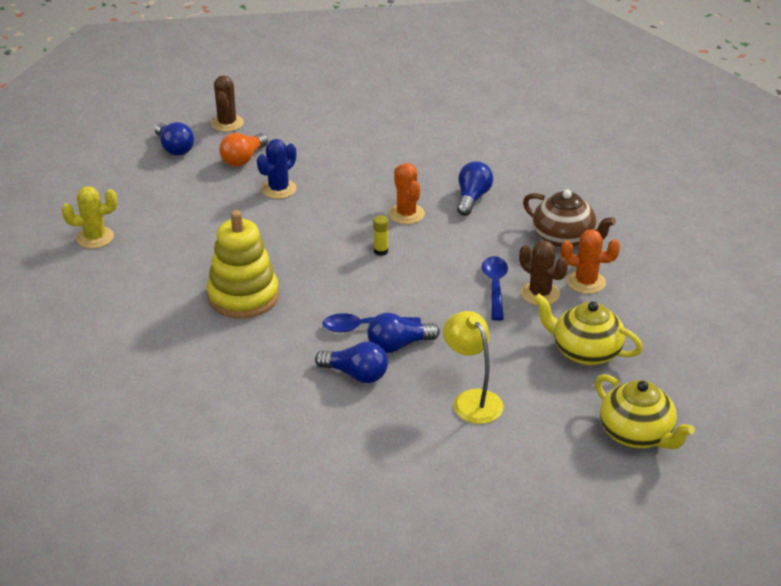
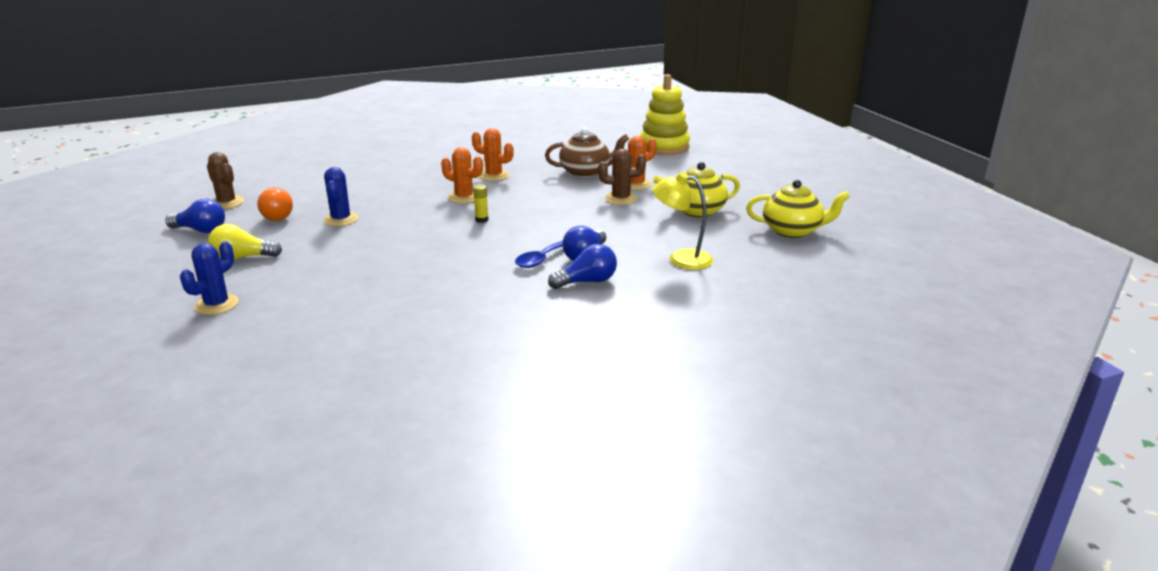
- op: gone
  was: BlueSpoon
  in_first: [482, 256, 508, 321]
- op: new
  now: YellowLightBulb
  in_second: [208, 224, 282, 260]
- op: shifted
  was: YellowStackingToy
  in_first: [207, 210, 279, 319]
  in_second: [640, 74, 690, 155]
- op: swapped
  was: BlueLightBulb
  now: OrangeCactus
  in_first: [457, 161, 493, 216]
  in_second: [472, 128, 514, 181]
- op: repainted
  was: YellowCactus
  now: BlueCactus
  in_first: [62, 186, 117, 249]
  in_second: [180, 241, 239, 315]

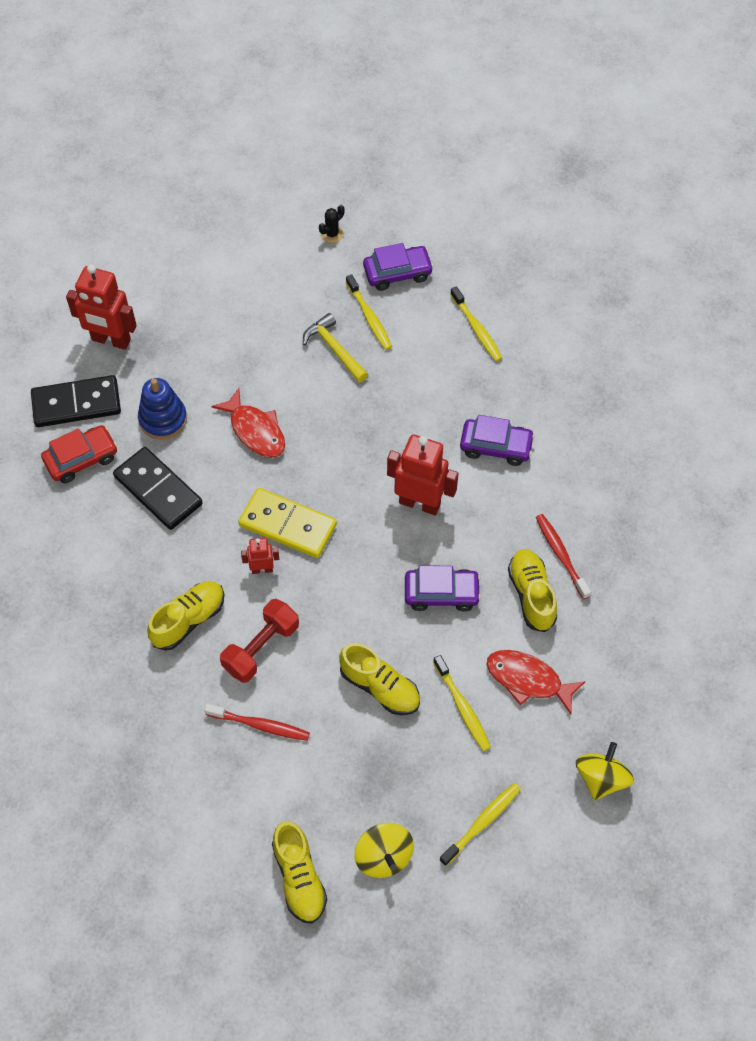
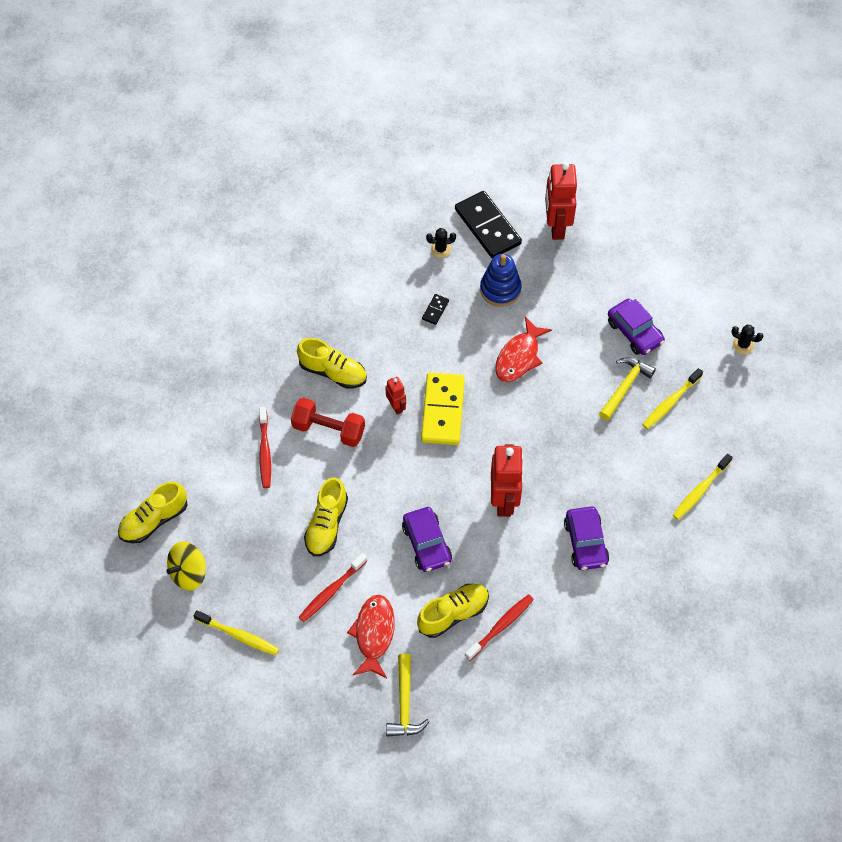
- op: gone
  was: YellowSpinningTop
  in_first: [576, 742, 634, 800]
- op: new
  now: YellowHammer
  in_second: [386, 654, 430, 737]
- op: shifted
  was: PurpleCar
  in_first: [363, 243, 434, 291]
  in_second: [608, 299, 665, 355]
- op: swapped
  was: RedCar
  now: BlackCactus
  in_first: [41, 425, 117, 483]
  in_second: [426, 228, 456, 258]
- op: repainted
  was: YellowToothbrush
  now: RedToothbrush
  in_first: [433, 655, 491, 751]
  in_second: [298, 553, 367, 622]
- op: scaled
  was: BlackDomino
  in_first: [113, 447, 203, 530]
  in_second: [422, 294, 449, 325]
  ratio: 0.43

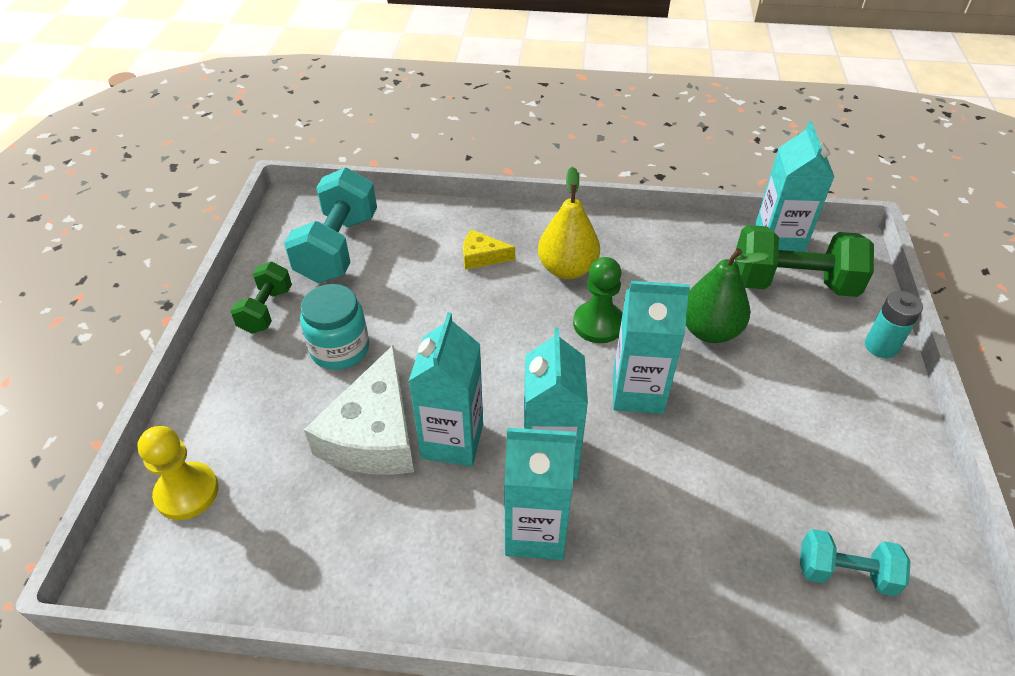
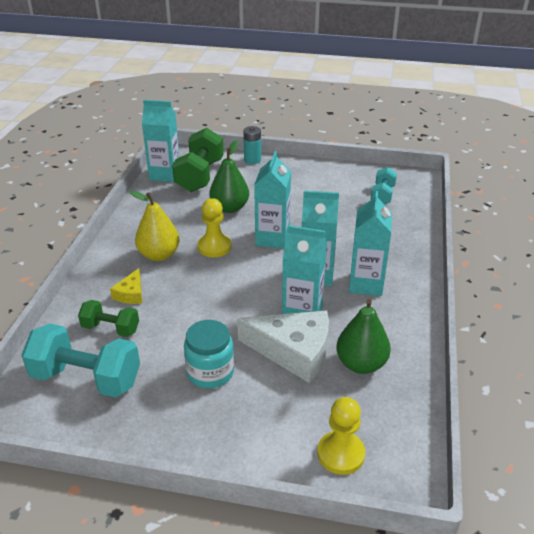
- op: new
  now: GreenPear
  in_second: [336, 299, 391, 374]
- op: shifted
  was: GreenDumbbell
  in_first: [230, 262, 292, 334]
  in_second: [78, 300, 139, 337]
- op: repainted
  was: GreenPawn
  now: YellowPawn
  in_first: [573, 257, 623, 343]
  in_second: [198, 198, 231, 257]

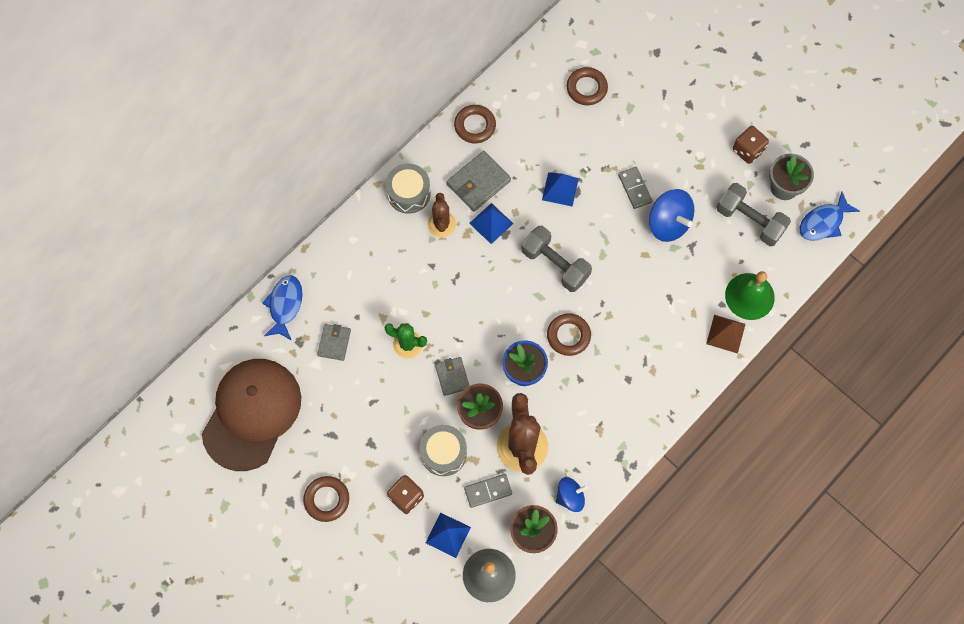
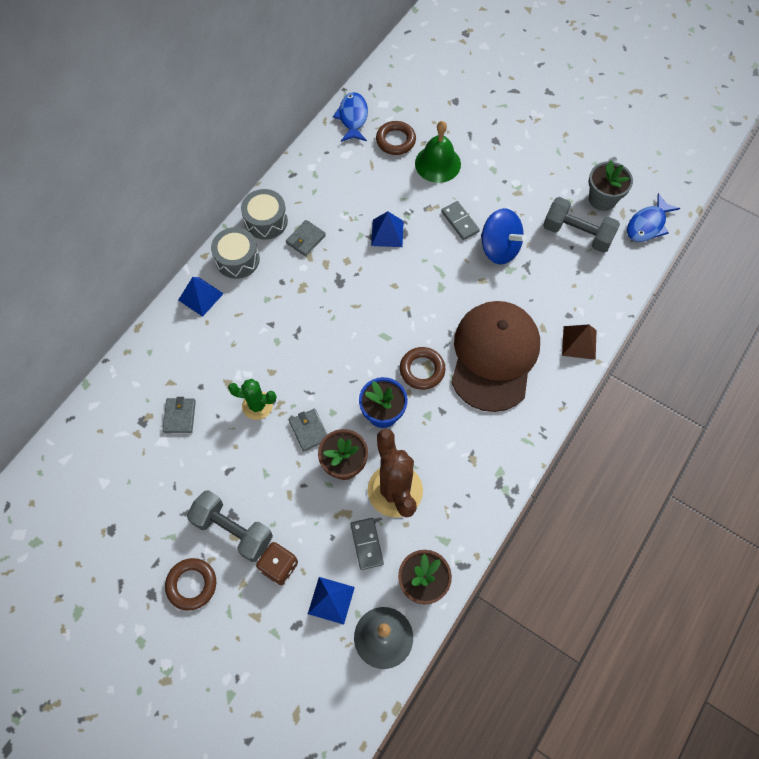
- op: gone
  was: BrownCactus
  in_first: [427, 193, 456, 237]
- op: gone
  was: BrownRing
  in_first: [454, 105, 496, 143]
- op: gone
  was: BlueSpinningTop
  in_first: [556, 477, 588, 512]
- op: gone
  was: BrownDice
  in_first: [733, 126, 769, 164]
- op: shifted
  was: BrownCap
  in_first: [202, 359, 301, 471]
  in_second: [451, 301, 540, 412]
- op: shifted
  was: BlueFish
  in_first: [262, 275, 303, 340]
  in_second: [333, 92, 368, 142]
- op: shifted
  was: GreyDrum
  in_first: [419, 425, 467, 476]
  in_second: [241, 189, 288, 240]
- op: shifted
  was: BluePyramid
  in_first: [469, 203, 514, 244]
  in_second: [178, 277, 224, 317]
- op: shifted
  was: GreyDumbbell
  in_first: [521, 226, 592, 292]
  in_second: [187, 490, 273, 562]
- op: shifted
  was: GreenBell
  in_first: [725, 271, 775, 320]
  in_second: [415, 121, 461, 183]
- op: rotated
  was: GreyDomino
  in_first: [464, 474, 512, 508]
  in_second: [350, 518, 384, 570]
  clockwise: -75
- op: scaled
  was: GreyWallet
  in_first: [447, 151, 511, 212]
  in_second: [286, 220, 326, 257]
  ratio: 0.63

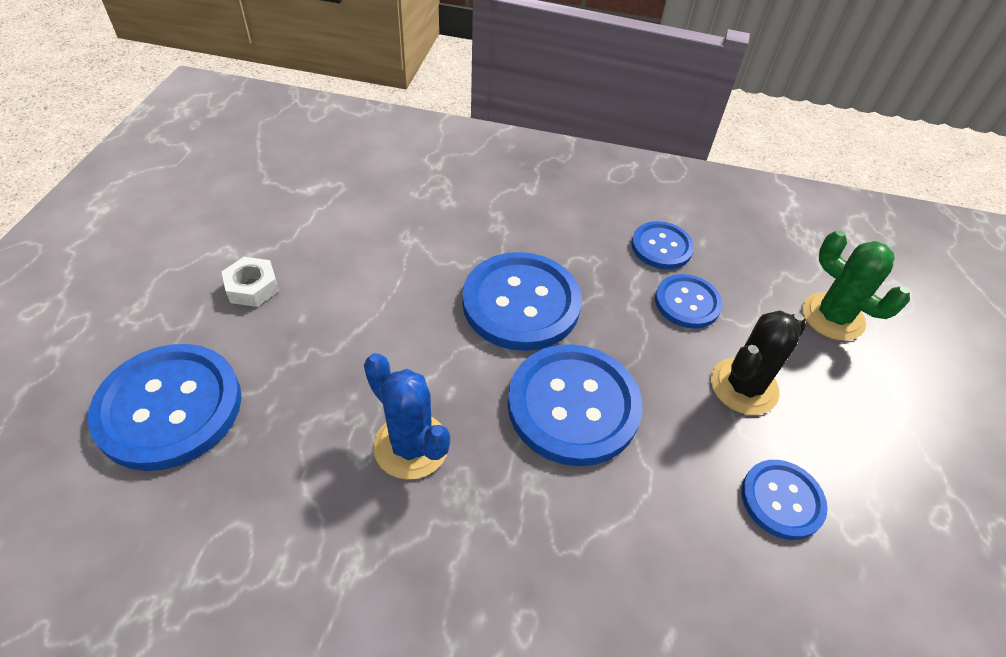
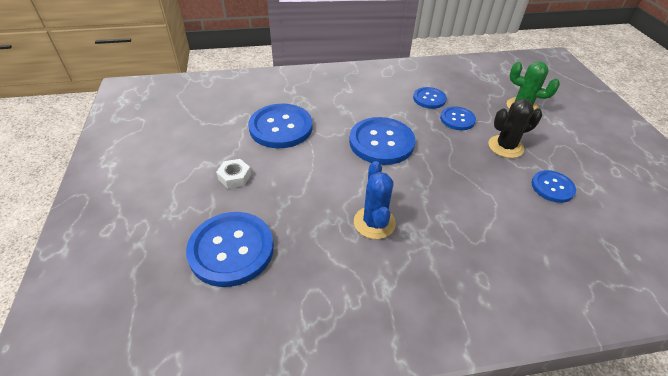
- op: shifted
  was: BlueButton
  in_first: [508, 344, 642, 466]
  in_second: [248, 104, 312, 148]
- op: rotated
  was: BlueCactus
  in_first: [364, 353, 450, 480]
  in_second: [354, 161, 396, 239]
  clockwise: 60
- op: rotated
  was: BlackCactus
  in_first: [711, 310, 806, 415]
  in_second: [488, 99, 542, 158]
  clockwise: 45

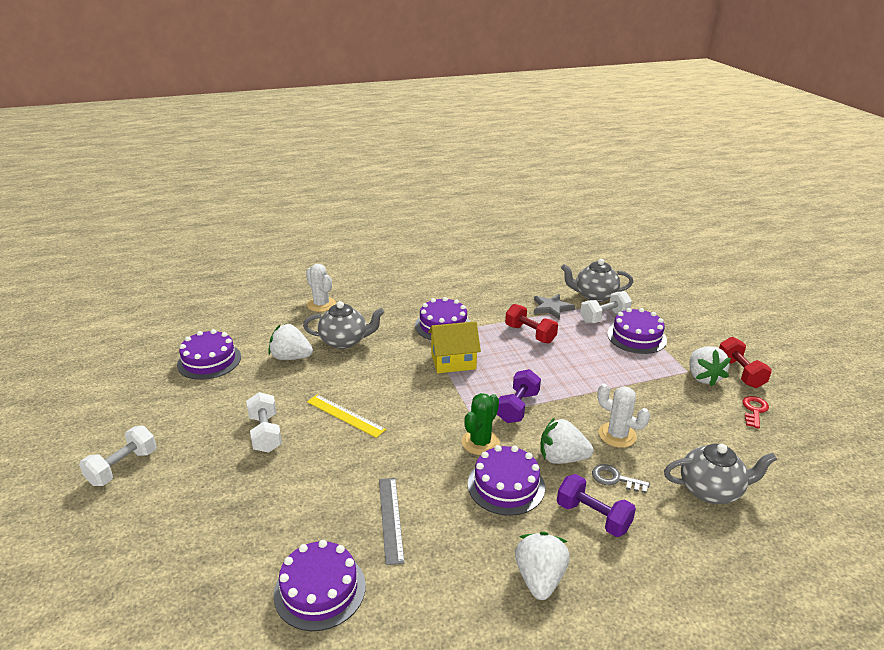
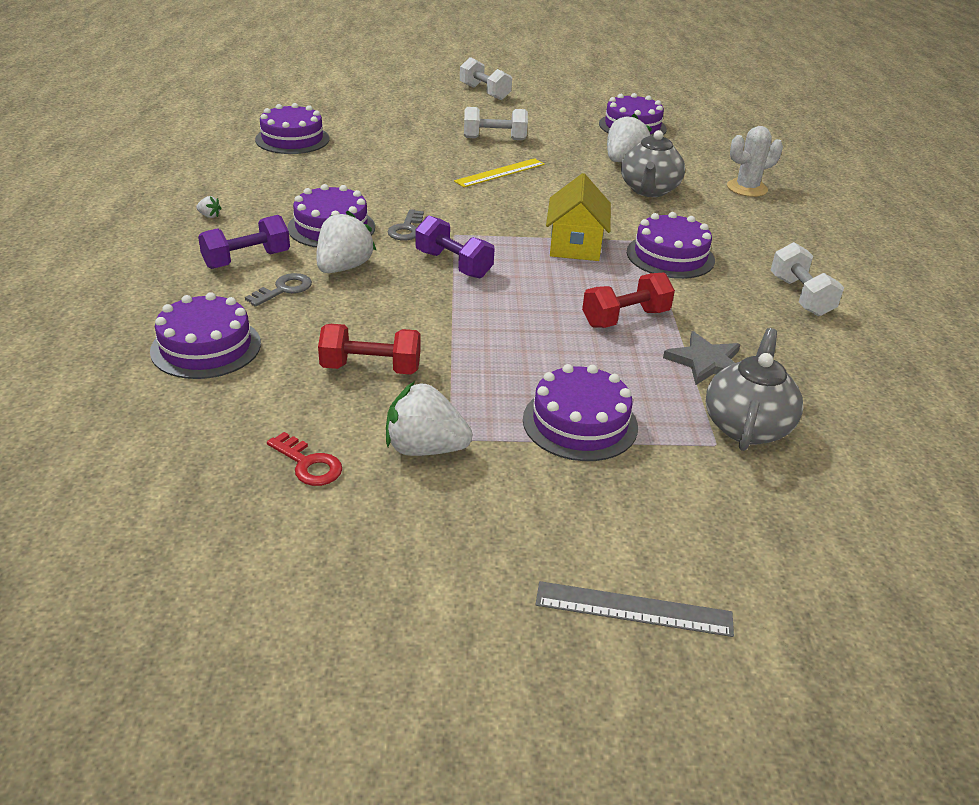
- op: gone
  was: WhiteCactus
  in_first: [597, 384, 650, 448]
- op: shifted
  was: GreyRuler
  in_first: [379, 478, 405, 565]
  in_second: [536, 581, 734, 637]
- op: shifted
  was: WhiteDumbbell
  in_first: [580, 291, 632, 323]
  in_second: [771, 242, 844, 316]
- op: shifted
  was: RedDumbbell
  in_first: [719, 337, 772, 388]
  in_second: [318, 324, 421, 374]
- op: swapped
  was: GreenCactus
  now: GreyKey
  in_first: [462, 393, 500, 455]
  in_second: [387, 209, 424, 241]
- op: swapped
  was: GreyTeapot
  now: PurpleCake
  in_first: [664, 444, 777, 504]
  in_second: [150, 292, 261, 379]
- op: scaled
  was: WhiteStrawberry
  in_first: [515, 532, 570, 600]
  in_second: [196, 196, 222, 218]
  ratio: 0.41

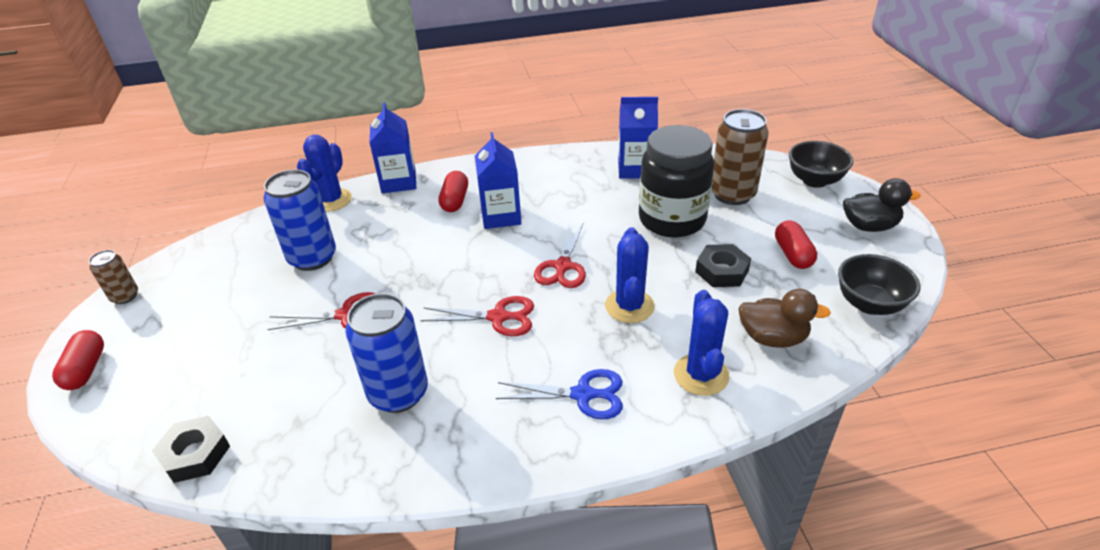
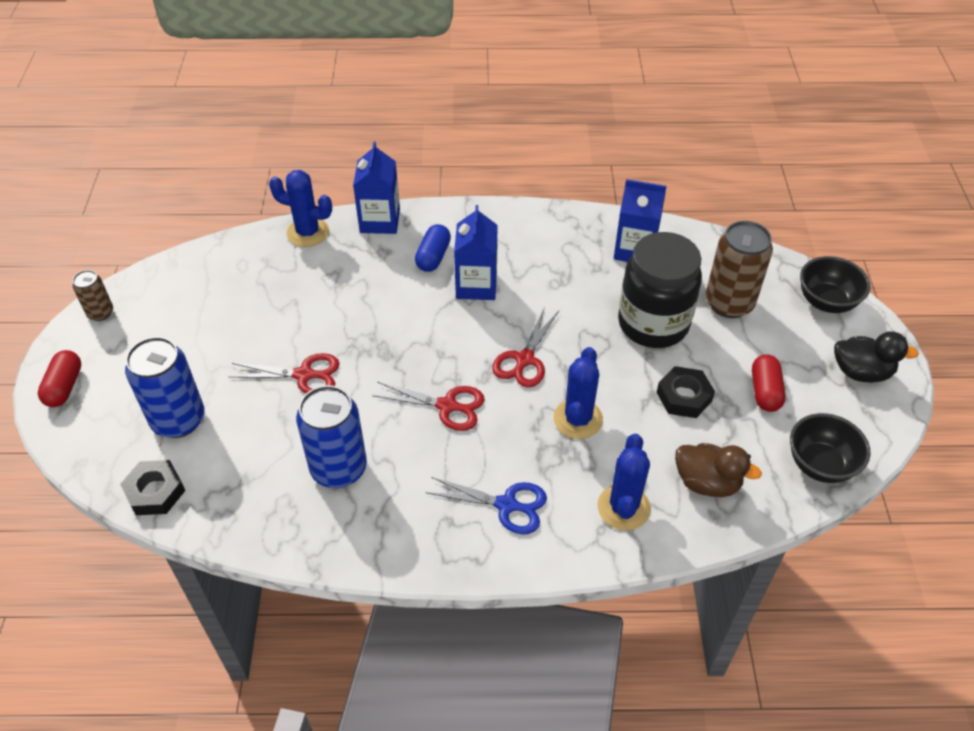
- op: shifted
  was: BlueCan
  in_first: [263, 170, 336, 271]
  in_second: [125, 337, 205, 438]
- op: repainted
  was: RedCapsule
  now: BlueCapsule
  in_first: [438, 171, 468, 212]
  in_second: [415, 224, 451, 272]
- op: rotated
  was: BlueCactus
  in_first: [297, 135, 352, 212]
  in_second: [269, 170, 332, 247]
  clockwise: 75

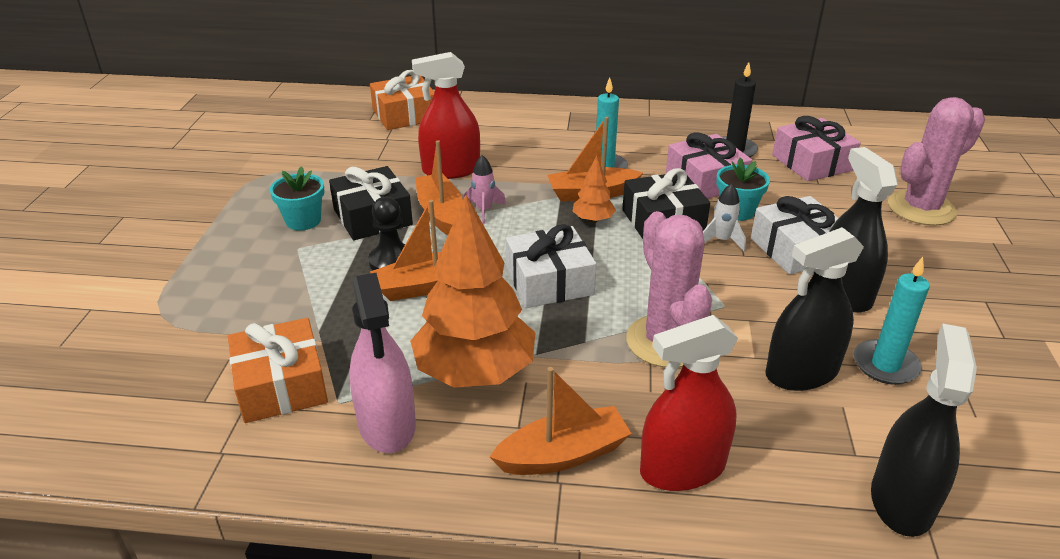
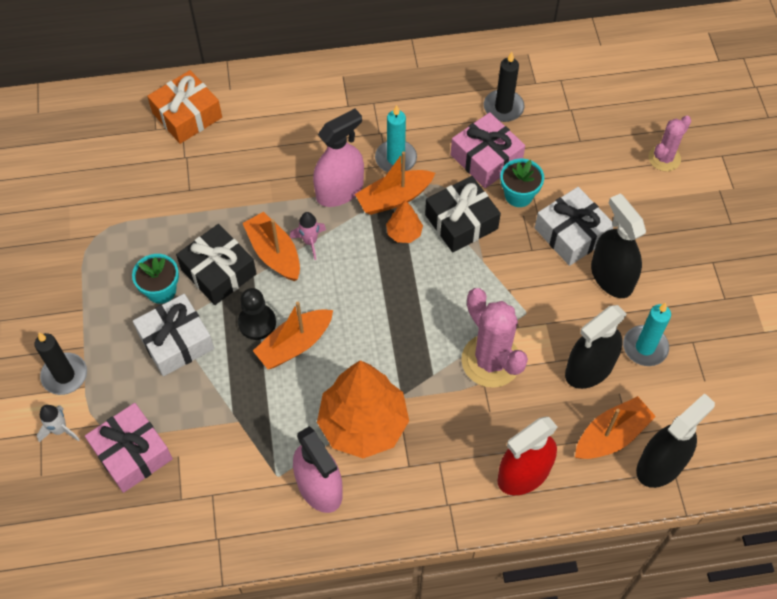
- op: gone
  was: OrangeGift
  in_first: [228, 318, 328, 423]
- op: gone
  was: RedSprayBottle
  in_first: [412, 52, 480, 179]
- op: new
  now: BlackCandle
  in_second: [34, 333, 87, 395]
- op: new
  now: PinkSprayBottle
  in_second: [313, 109, 364, 207]
- op: shifted
  was: OrangeBoat
  in_first: [490, 367, 632, 475]
  in_second: [575, 396, 656, 459]
- op: shifted
  was: WhiteGift
  in_first: [506, 224, 597, 308]
  in_second: [133, 294, 214, 376]
- op: shifted
  was: WhiteRocket
  in_first: [703, 183, 746, 251]
  in_second: [36, 405, 80, 442]
- op: shifted
  was: PinkGift
  in_first: [772, 116, 861, 181]
  in_second: [85, 403, 173, 493]
- op: rotated
  was: BlackSprayBottle
  in_first: [871, 323, 977, 537]
  in_second: [636, 393, 715, 488]
  clockwise: 45
- op: scaled
  was: PinkCactus
  in_first: [888, 97, 985, 226]
  in_second: [649, 116, 691, 171]
  ratio: 0.6

